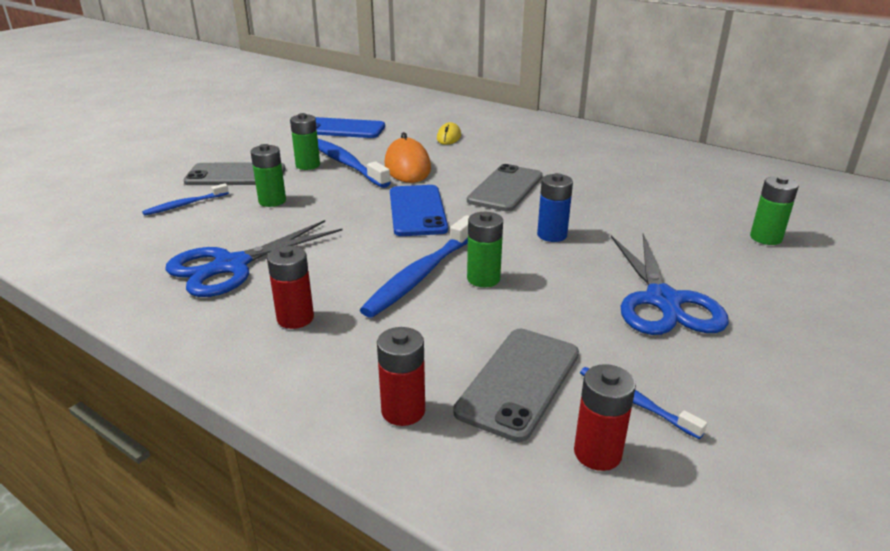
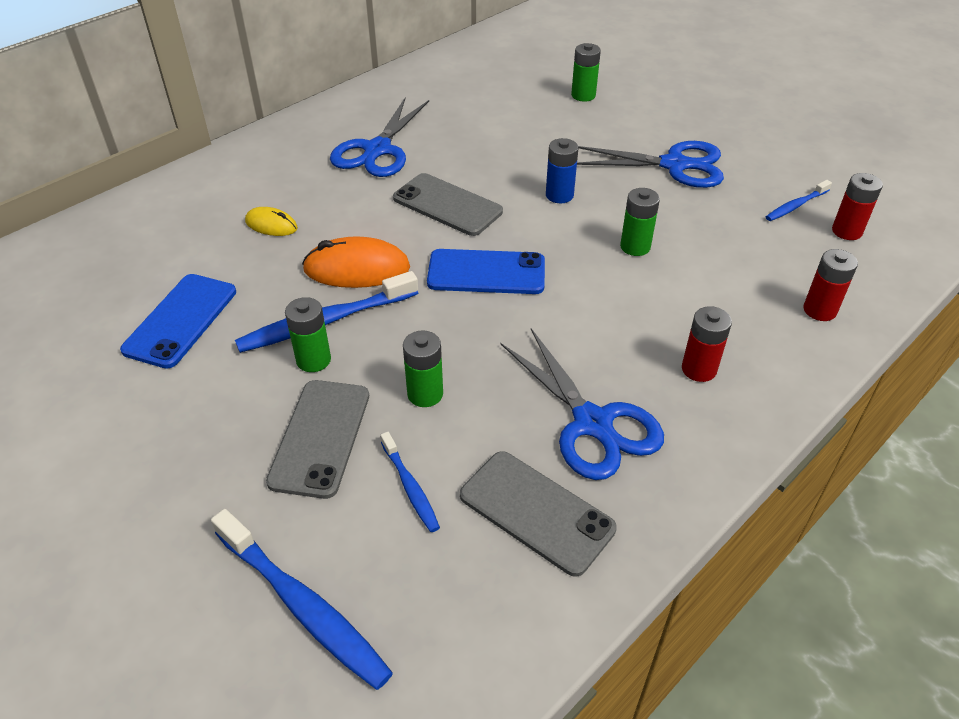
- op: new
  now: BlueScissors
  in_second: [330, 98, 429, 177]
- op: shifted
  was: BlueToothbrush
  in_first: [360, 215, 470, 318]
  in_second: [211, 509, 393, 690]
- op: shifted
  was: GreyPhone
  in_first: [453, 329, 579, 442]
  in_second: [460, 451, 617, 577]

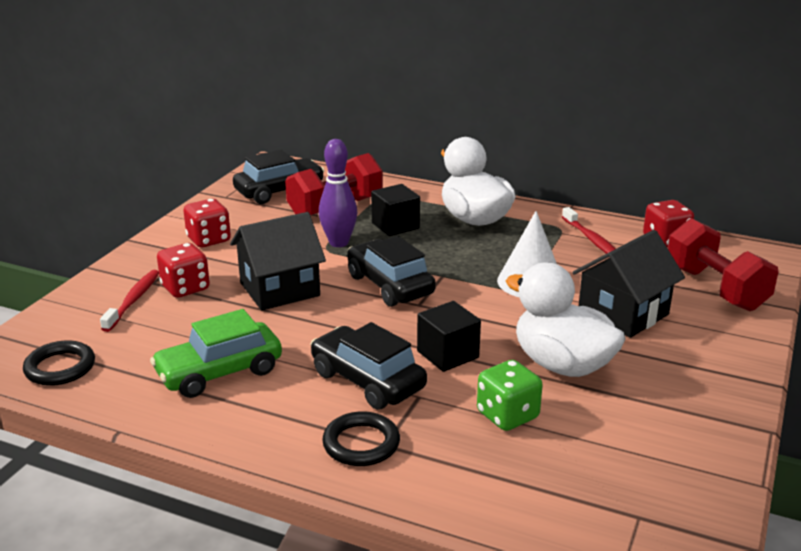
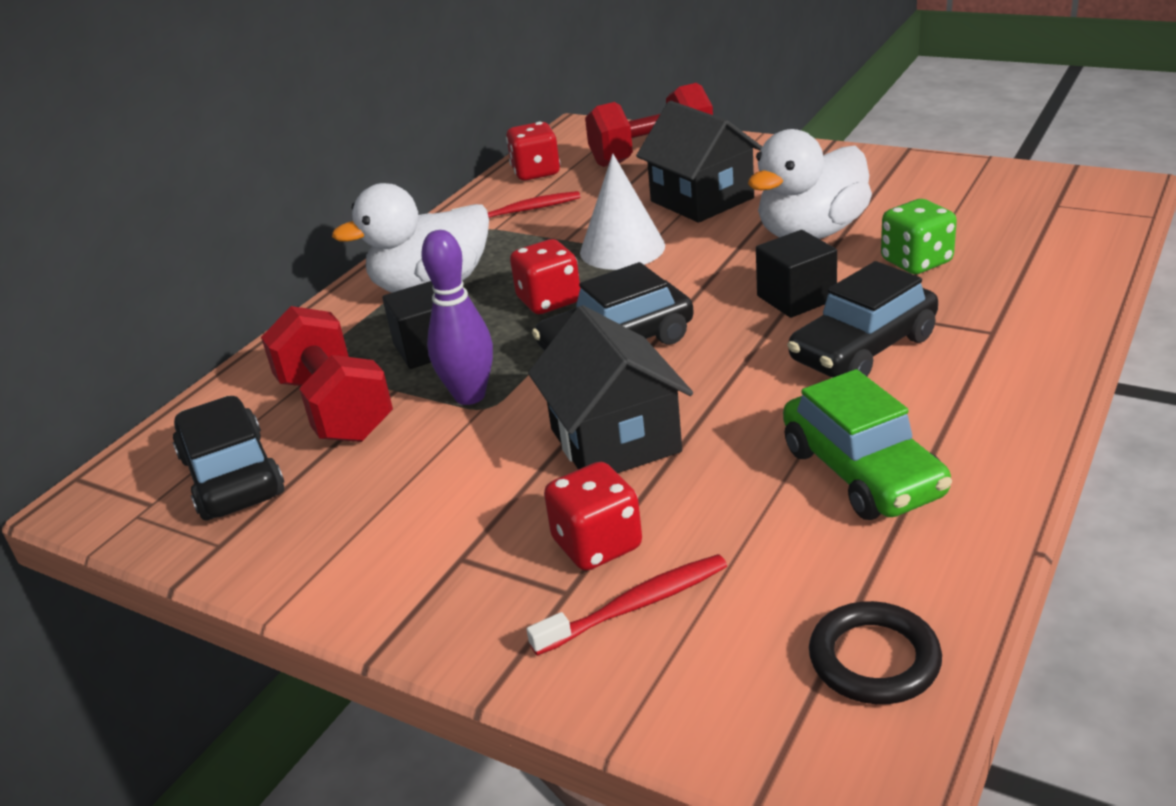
- op: gone
  was: BlackRing
  in_first: [322, 411, 400, 466]
- op: shifted
  was: RedDice
  in_first: [183, 199, 231, 247]
  in_second: [510, 239, 580, 314]
- op: rotated
  was: RedToothbrush
  in_first: [100, 270, 159, 332]
  in_second: [526, 554, 727, 656]
  clockwise: 135

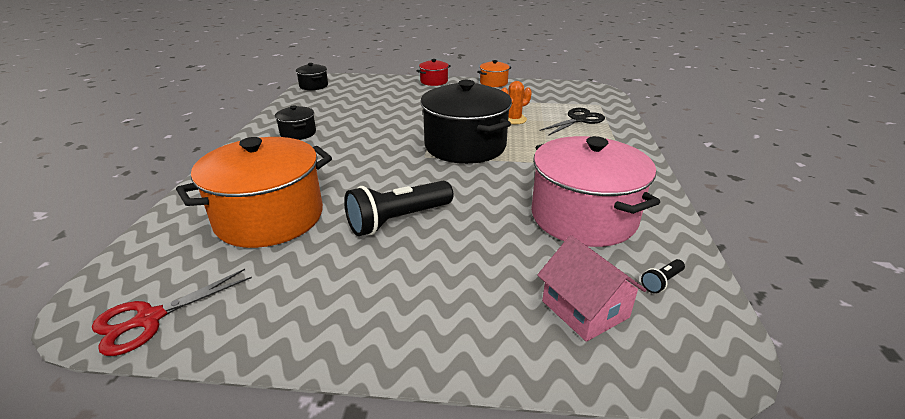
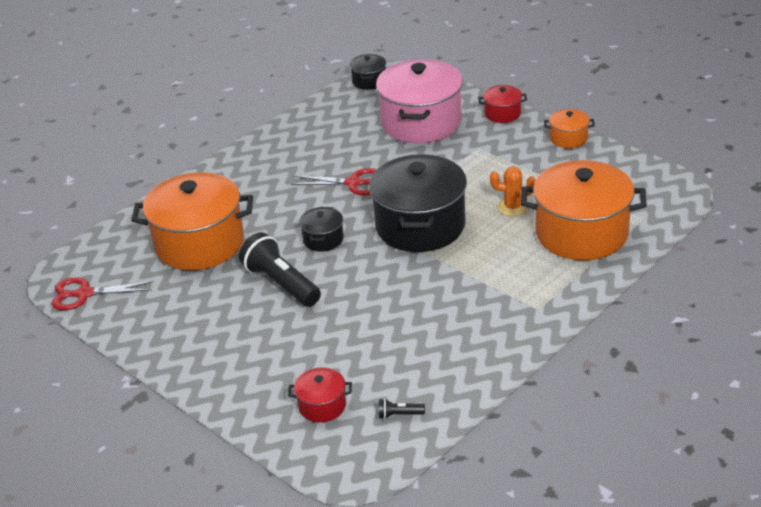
- op: new
  now: RedScissors
  in_second: [291, 168, 377, 196]
- op: shifted
  was: BlackPot
  in_first: [275, 106, 316, 140]
  in_second: [299, 207, 344, 251]
- op: shifted
  was: PinkPot
  in_first: [531, 136, 660, 247]
  in_second: [376, 59, 463, 143]
- op: swapped
  was: PinkHouse
  now: RedPot
  in_first: [537, 235, 647, 342]
  in_second: [288, 367, 352, 422]
- op: swapped
  was: BlackScissors
  now: OrangePot
  in_first: [539, 108, 605, 136]
  in_second: [521, 160, 647, 260]
- op: rotated
  was: BlackFlashlight
  in_first: [344, 181, 454, 236]
  in_second: [239, 232, 321, 307]
  clockwise: 45

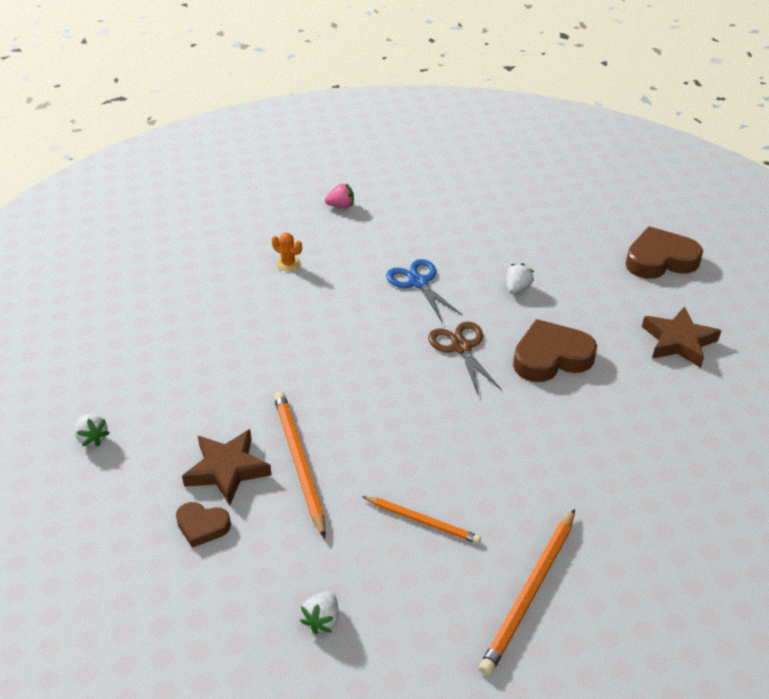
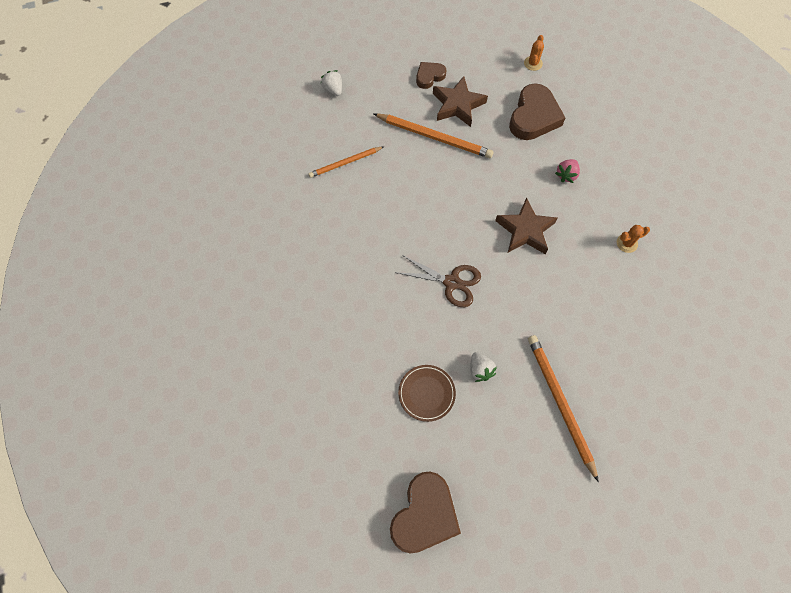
- op: gone
  was: BlueScissors
  in_first: [386, 259, 463, 321]
- op: new
  now: BrownPlate
  in_second: [398, 365, 456, 422]
- op: shifted
  was: PinkStrawberry
  in_first: [325, 183, 354, 209]
  in_second: [555, 159, 580, 183]
- op: shifted
  was: OrangePencil
  in_first: [479, 509, 575, 676]
  in_second: [528, 335, 599, 482]
- op: shifted
  was: BrownHeart
  in_first: [513, 319, 597, 382]
  in_second: [509, 83, 565, 140]
- op: shifted
  was: BrownStar
  in_first: [642, 306, 721, 368]
  in_second: [495, 197, 558, 254]
- op: swapped
  was: WhiteStrawberry
  now: OrangeCactus
  in_first: [74, 414, 110, 446]
  in_second: [524, 35, 544, 71]

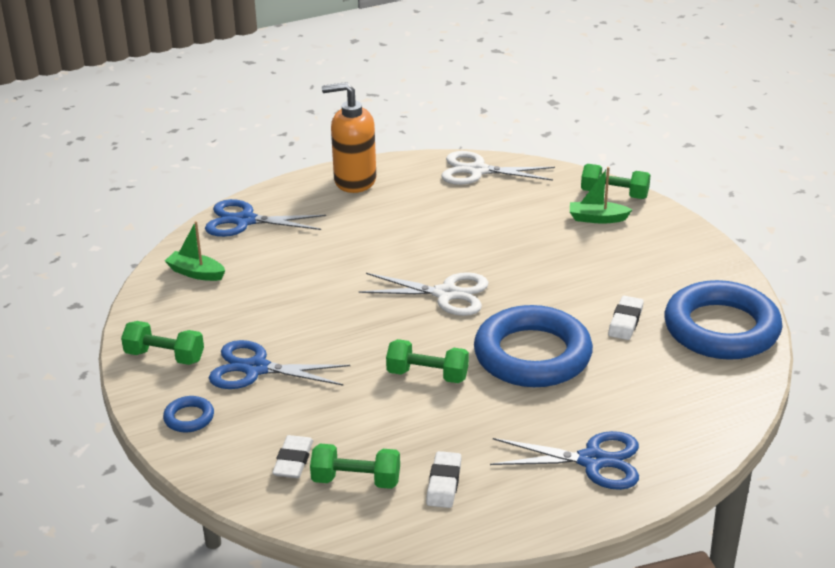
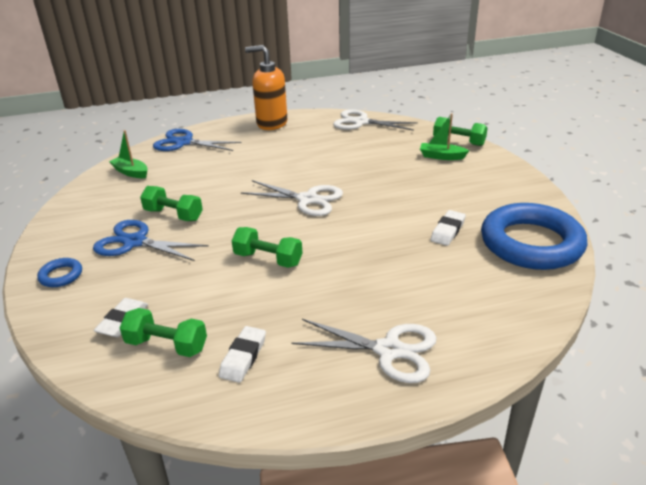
- op: gone
  was: BlueRing
  in_first: [474, 305, 593, 387]
- op: shifted
  was: GreenDumbbell
  in_first: [121, 321, 204, 365]
  in_second: [140, 186, 203, 221]
- op: repainted
  was: BlueScissors
  now: WhiteScissors
  in_first: [490, 431, 639, 490]
  in_second: [291, 319, 437, 383]

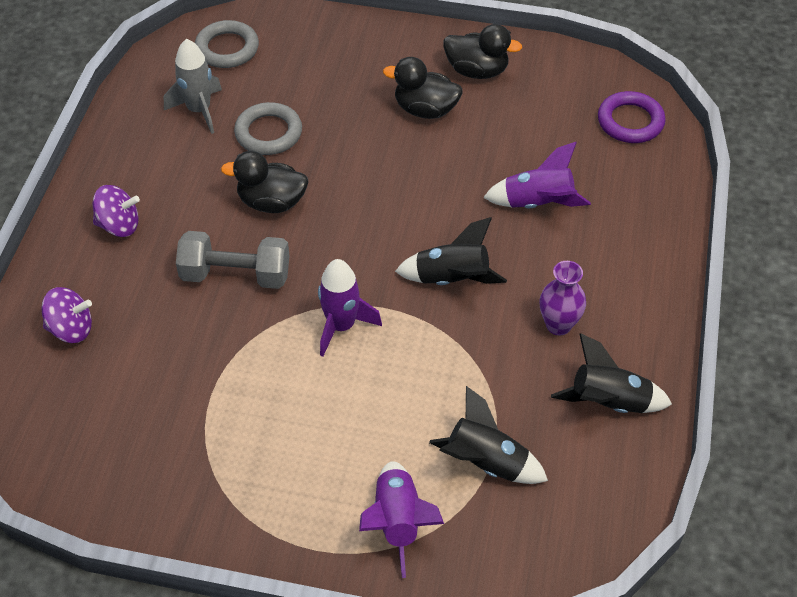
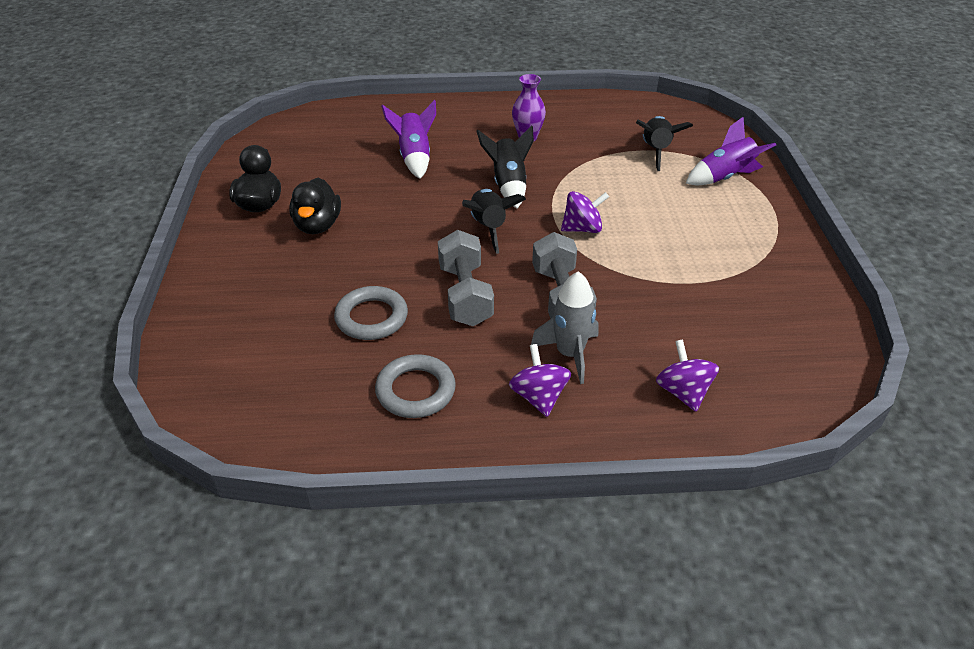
- op: gone
  was: PurpleRing
  in_first: [598, 91, 666, 143]
- op: shifted
  was: GreyRocket
  in_first: [164, 39, 222, 134]
  in_second: [531, 271, 598, 384]
- op: shifted
  was: GreyRing
  in_first: [195, 20, 259, 68]
  in_second: [375, 354, 456, 418]
- op: shifted
  was: BlackRocket
  in_first: [551, 333, 672, 413]
  in_second: [462, 189, 526, 254]
- op: swapped
  was: BlackDuck
  now: GreyDumbbell
  in_first: [221, 151, 308, 213]
  in_second: [438, 230, 494, 326]
- op: swapped
  was: PurpleRocket
  now: PurpleSpinningTop
  in_first: [318, 259, 382, 357]
  in_second: [561, 191, 609, 233]

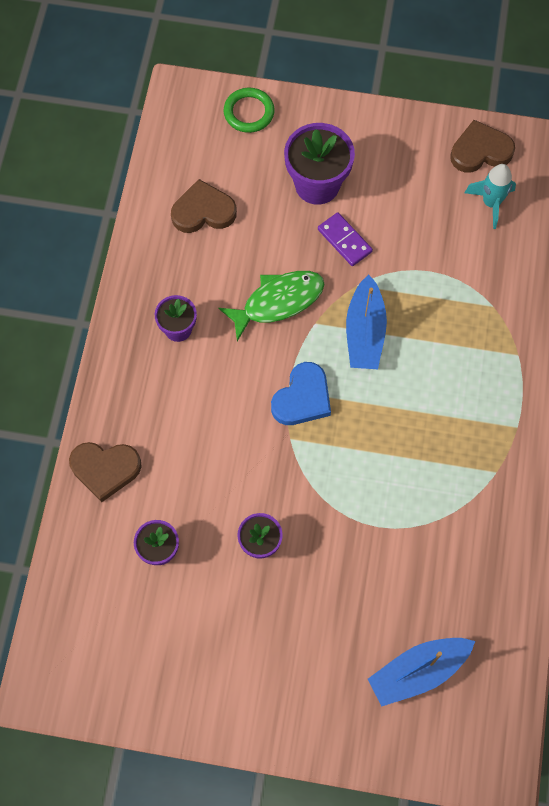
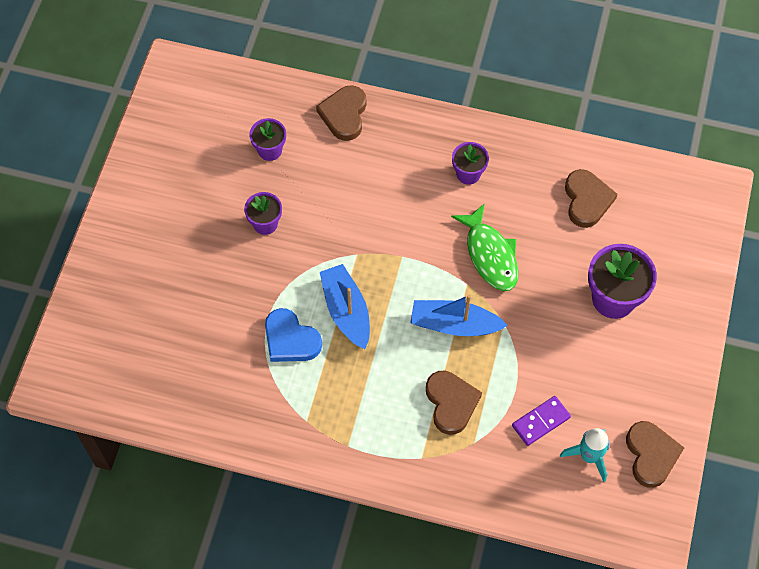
- op: gone
  was: GreenRing
  in_first: [224, 88, 275, 133]
- op: new
  now: BrownHeart
  in_second: [426, 371, 482, 435]
- op: shifted
  was: BlueHeart
  in_first: [271, 362, 331, 425]
  in_second: [265, 308, 322, 362]
- op: shifted
  was: PurpleDomino
  in_first: [318, 212, 373, 266]
  in_second: [512, 396, 571, 446]
- op: shifted
  was: BlueBoat
  in_first: [368, 638, 475, 706]
  in_second: [320, 264, 370, 349]

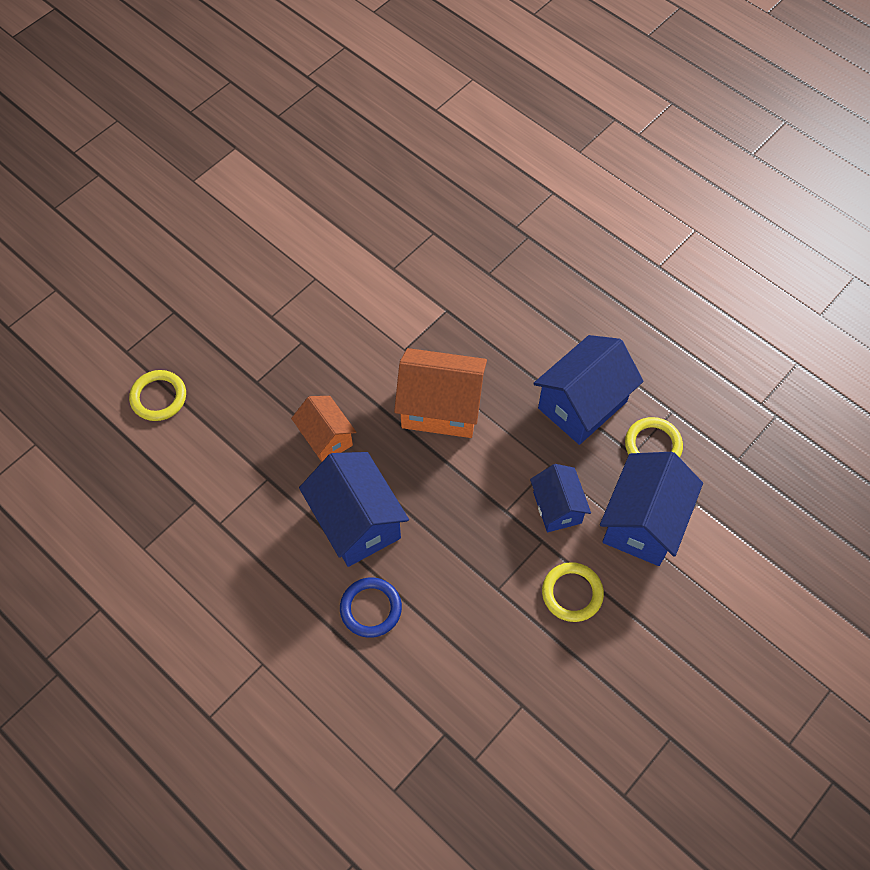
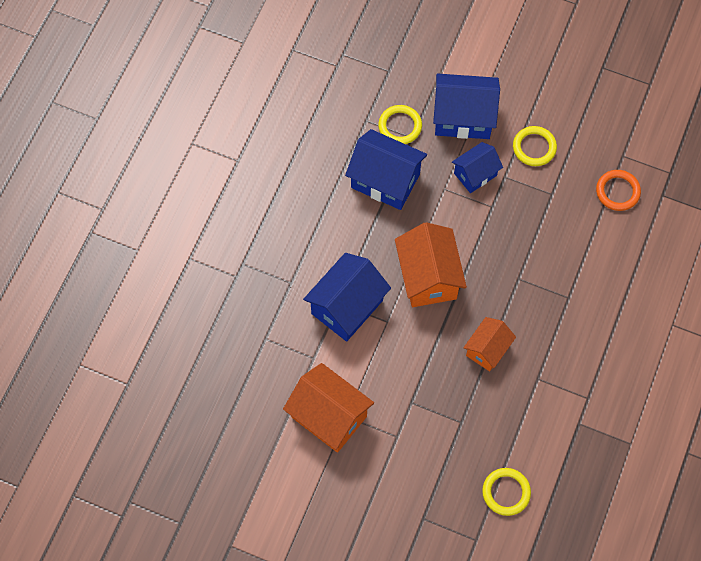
- op: gone
  was: BlueRing
  in_first: [340, 577, 402, 638]
- op: new
  now: OrangeHouse
  in_second: [283, 363, 374, 453]
- op: new
  now: OrangeRing
  in_second: [596, 170, 641, 211]
- op: shifted
  was: BlueHouse
  in_first: [299, 452, 409, 567]
  in_second: [303, 253, 391, 342]

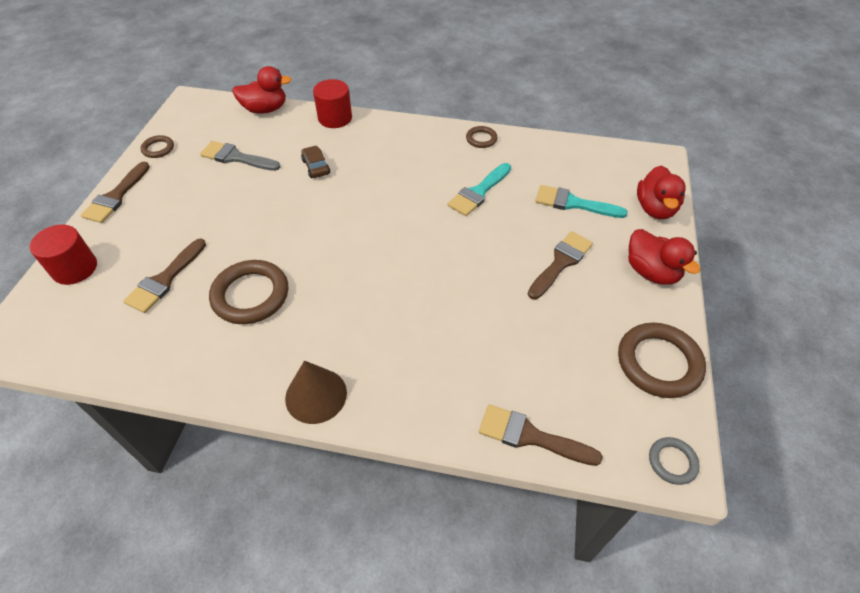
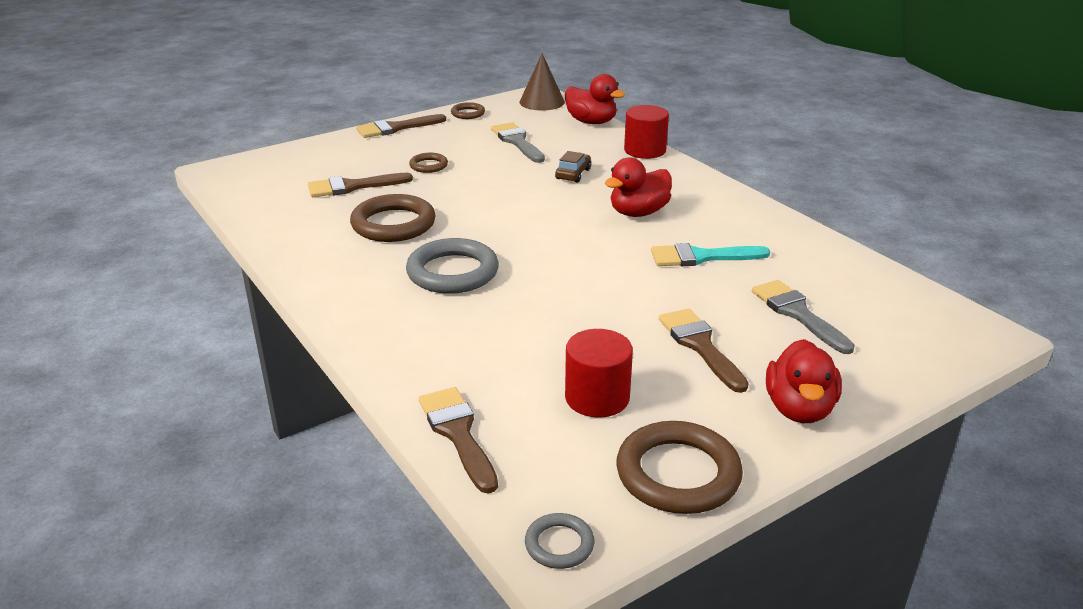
- op: new
  now: GreyRing
  in_second: [406, 238, 499, 294]
- op: shifted
  was: RedCylinder
  in_first: [30, 224, 97, 285]
  in_second: [565, 329, 633, 418]
- op: shifted
  was: BrownCone
  in_first: [285, 361, 347, 424]
  in_second: [519, 53, 565, 111]
- op: shifted
  was: BrownRing
  in_first: [466, 126, 498, 148]
  in_second: [409, 153, 448, 173]
- op: shifted
  was: RedDuck
  in_first: [637, 165, 686, 219]
  in_second: [605, 157, 672, 217]
- op: repainted
  was: TurquoiseBrush
  now: GreyBrush
  in_first: [535, 185, 628, 218]
  in_second: [752, 280, 855, 354]
- op: rotated
  was: BrownBrush
  in_first: [528, 231, 593, 299]
  in_second: [659, 308, 749, 393]
  clockwise: -105

